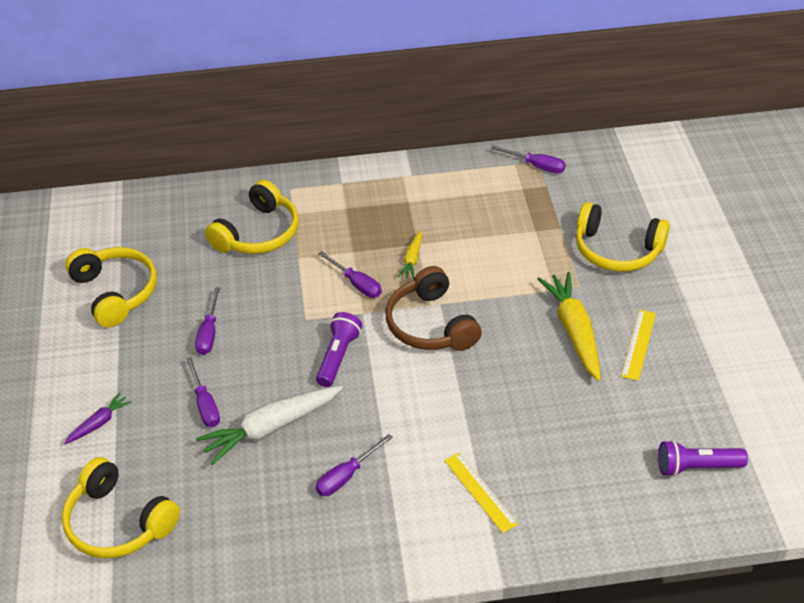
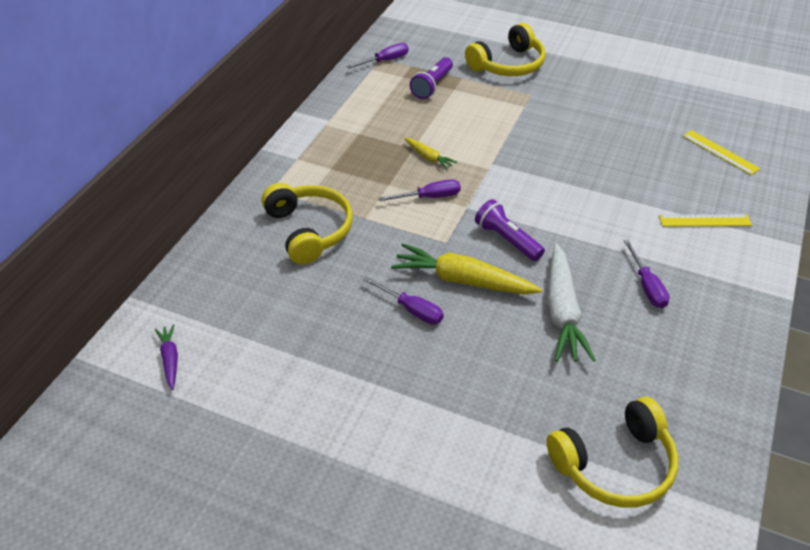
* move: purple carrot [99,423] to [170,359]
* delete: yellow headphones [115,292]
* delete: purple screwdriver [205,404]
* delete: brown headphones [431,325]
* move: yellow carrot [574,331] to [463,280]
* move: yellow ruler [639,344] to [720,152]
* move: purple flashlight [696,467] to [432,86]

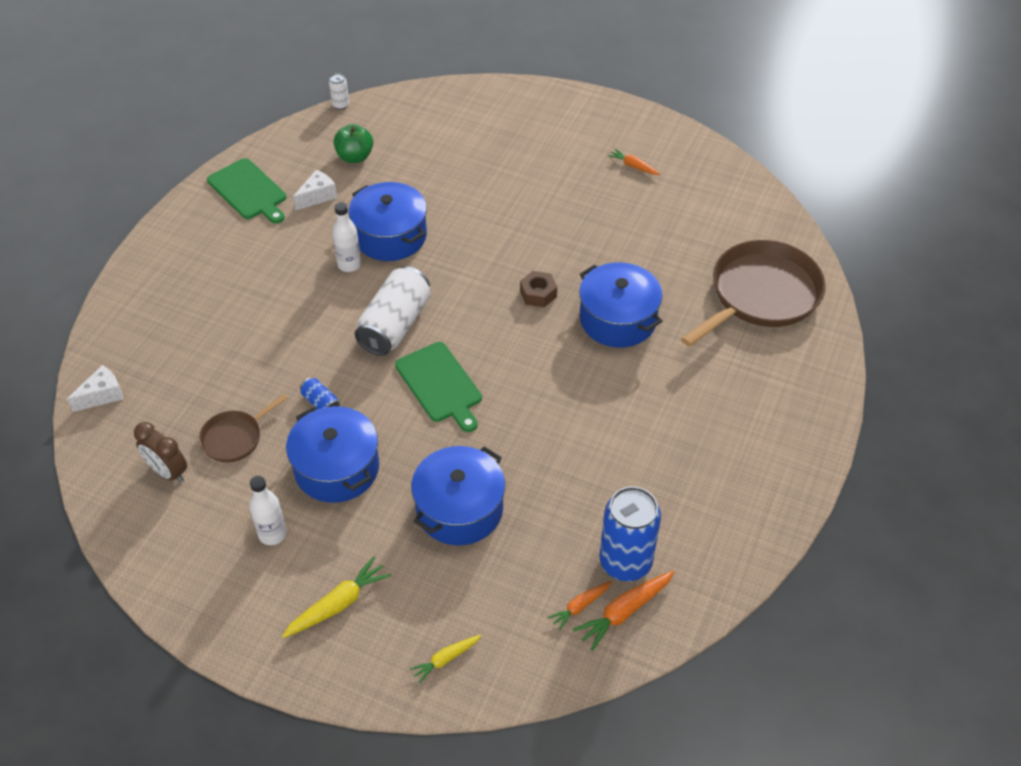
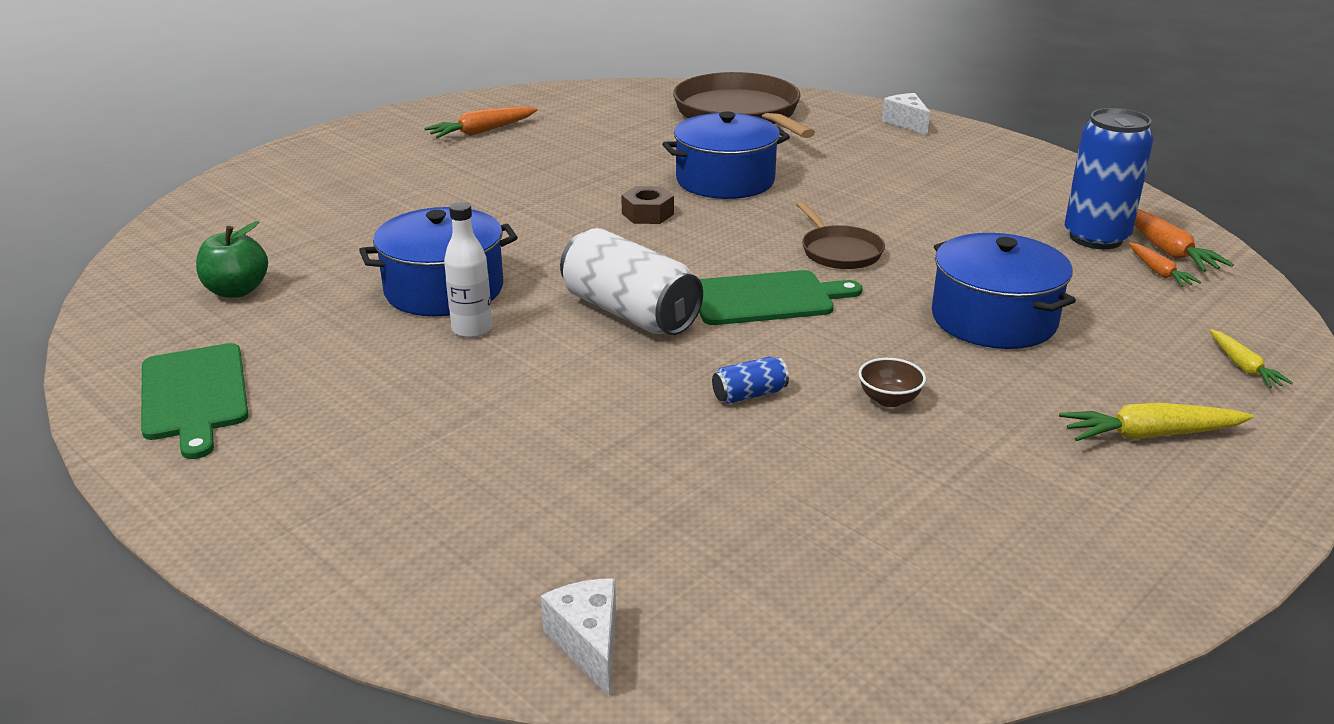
* delete: brown clock [168,472]
* move: brown pan [234,438] to [839,251]
* rotate: green cutting board [249,191] = [194,395] 90 degrees clockwise
* delete: white bottle [272,534]
* rotate: yellow carrot [338,604] = [1150,435] 75 degrees counterclockwise
* replace: blue pot [337,468] to brown bowl [889,399]
* move: white cheese [317,196] to [906,123]
* delete: white can [340,105]
* resize: orange carrot [633,166] = [482,131] x1.59

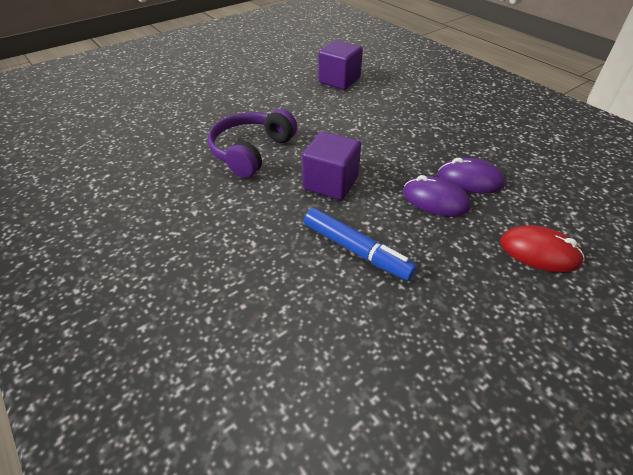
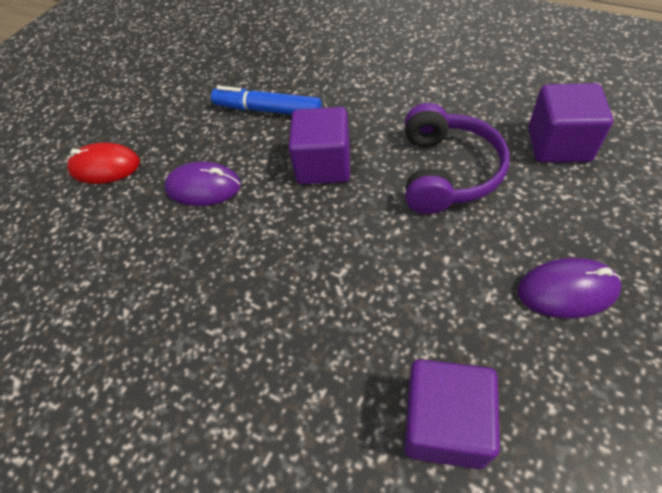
* move: purple mouse [470,180] to [567,290]
* insert: purple cube [558,144]

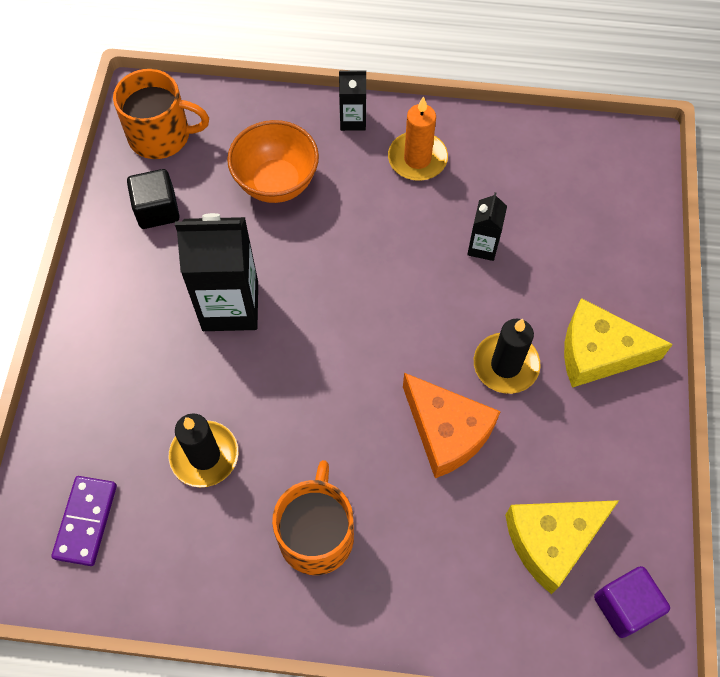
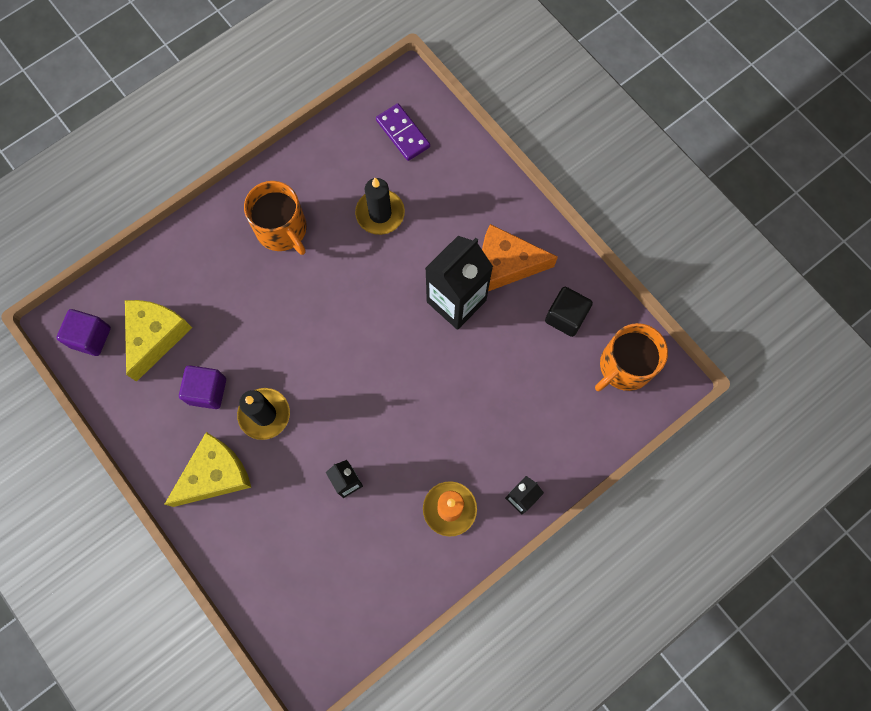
* delete: orange bowl [276,183]
* move: orange cheese [446,432] to [506,264]
* insert: purple cube [207,391]

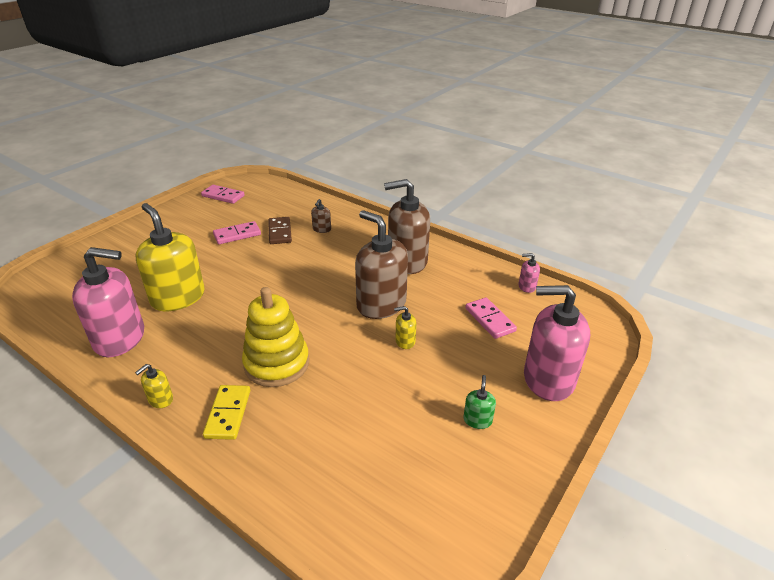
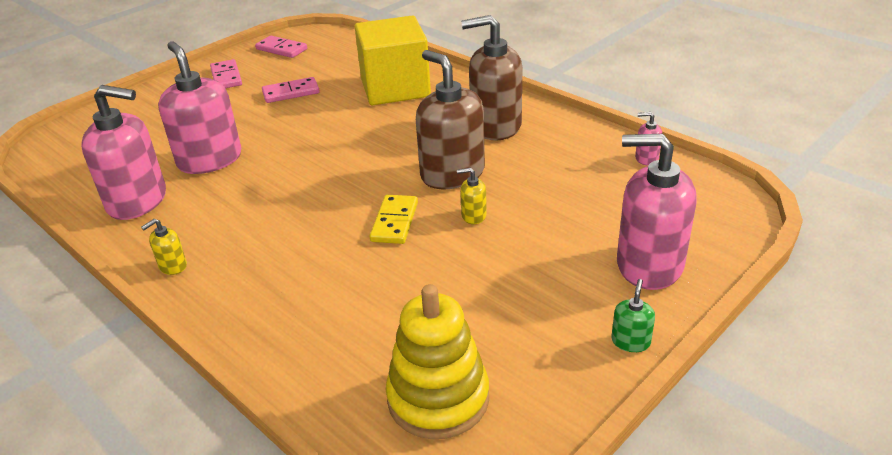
* recolor: yellow soap dispenser [178,297] to pink soap dispenser [210,160]
* move: yellow domino [228,414] to [395,222]
* move: yellow stacking toy [276,363] to [438,398]
* delete: brown domino [280,232]
* replace: brown soap dispenser [322,229] to yellow cube [395,88]
* move: green soap dispenser [477,420] to [630,341]
* move: pink domino [489,320] to [226,77]

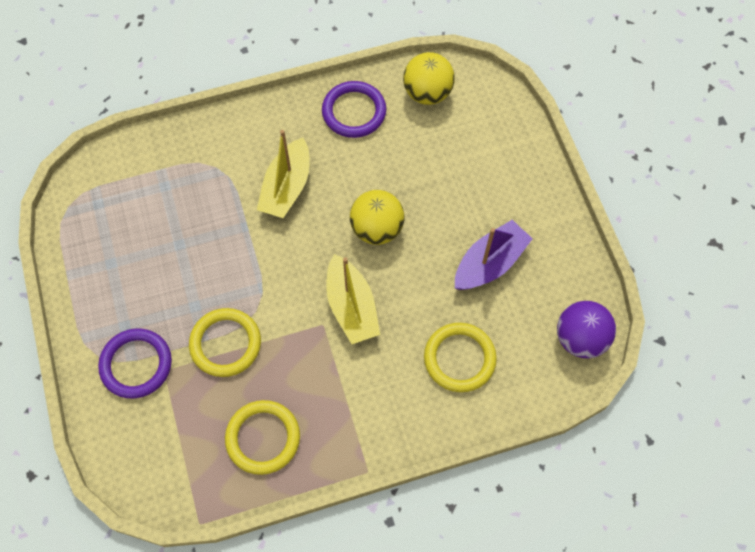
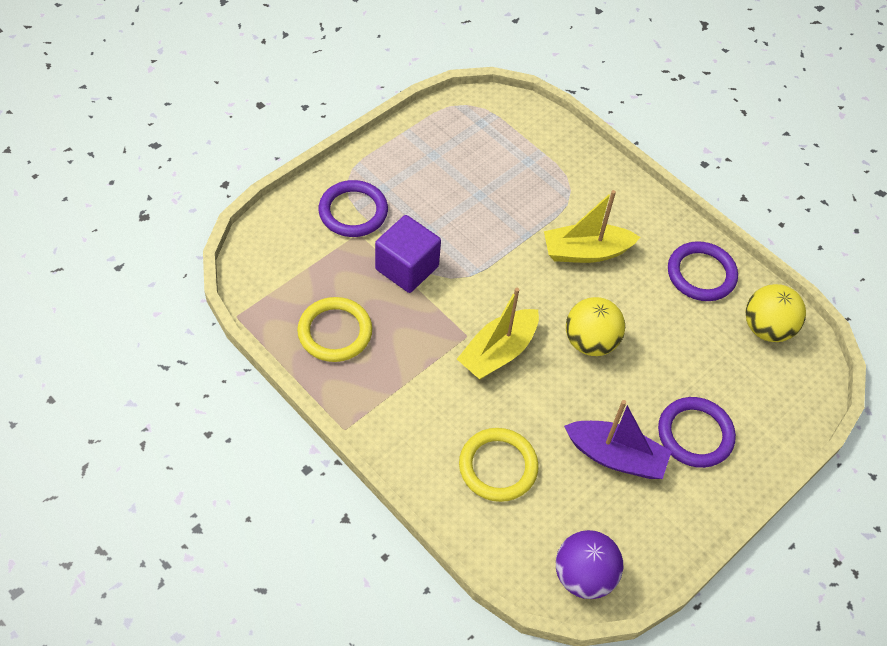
* replace: yellow ring [225,344] to purple cube [407,268]
* insert: purple ring [695,434]

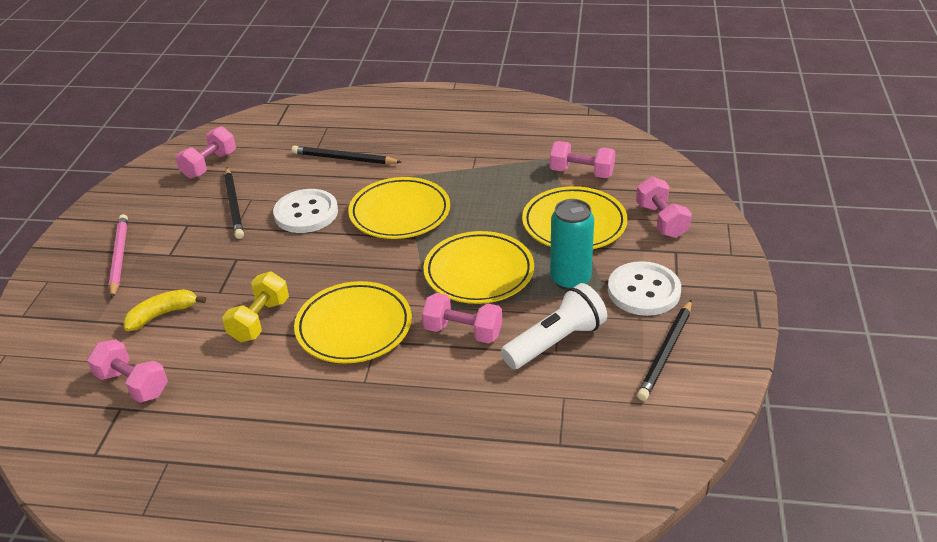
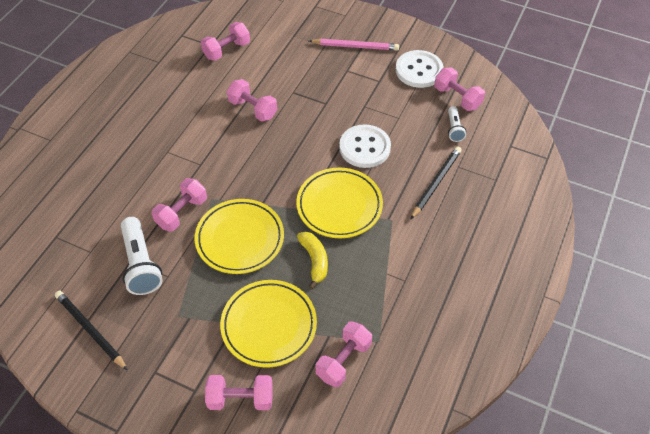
* move: yellow banana [162,314] to [314,260]
* recolor: yellow dumbbell [259,320] to pink dumbbell [253,109]
* delete: black pencil [234,205]
* delete: yellow plate [354,327]
* delete: turquoise can [570,280]
* move: white button [643,291] to [419,70]
* insert: white flashlight [454,129]

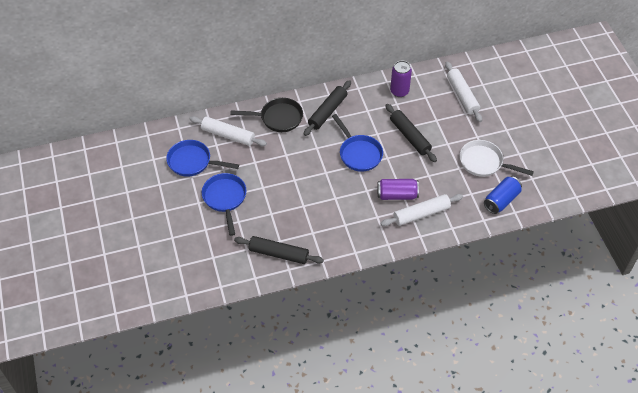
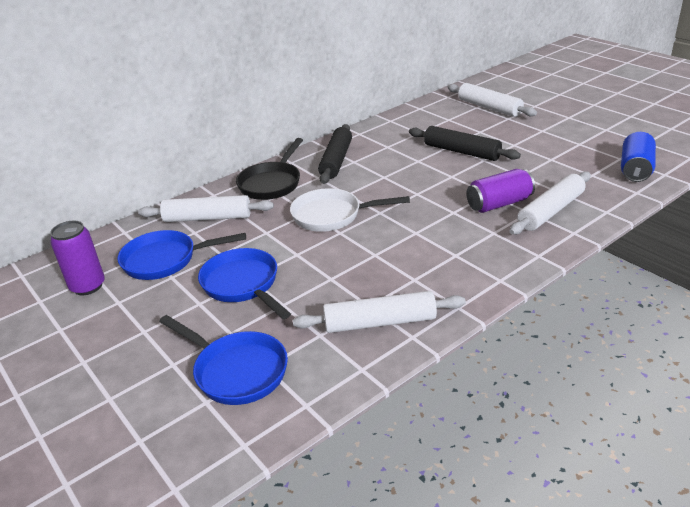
* rotate: black pan [278,118] = [272,183] 135 degrees clockwise
* recolor: black rolling pin [278,254] to white rolling pin [379,322]
* move: blue pan [359,153] to [236,371]
* move: purple can [399,91] to [88,286]
* move: white pan [484,162] to [332,215]

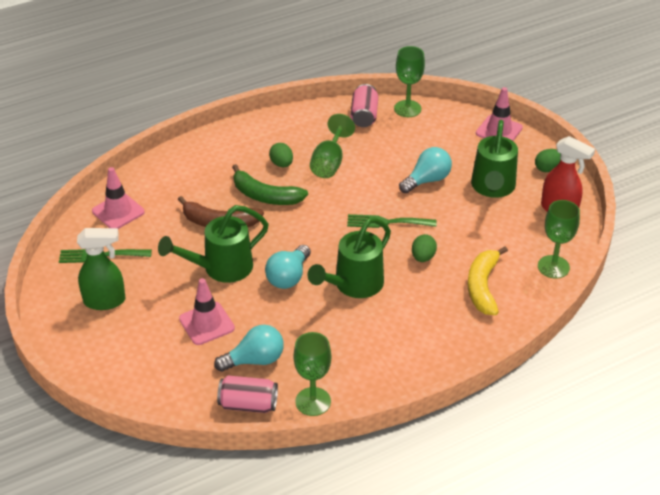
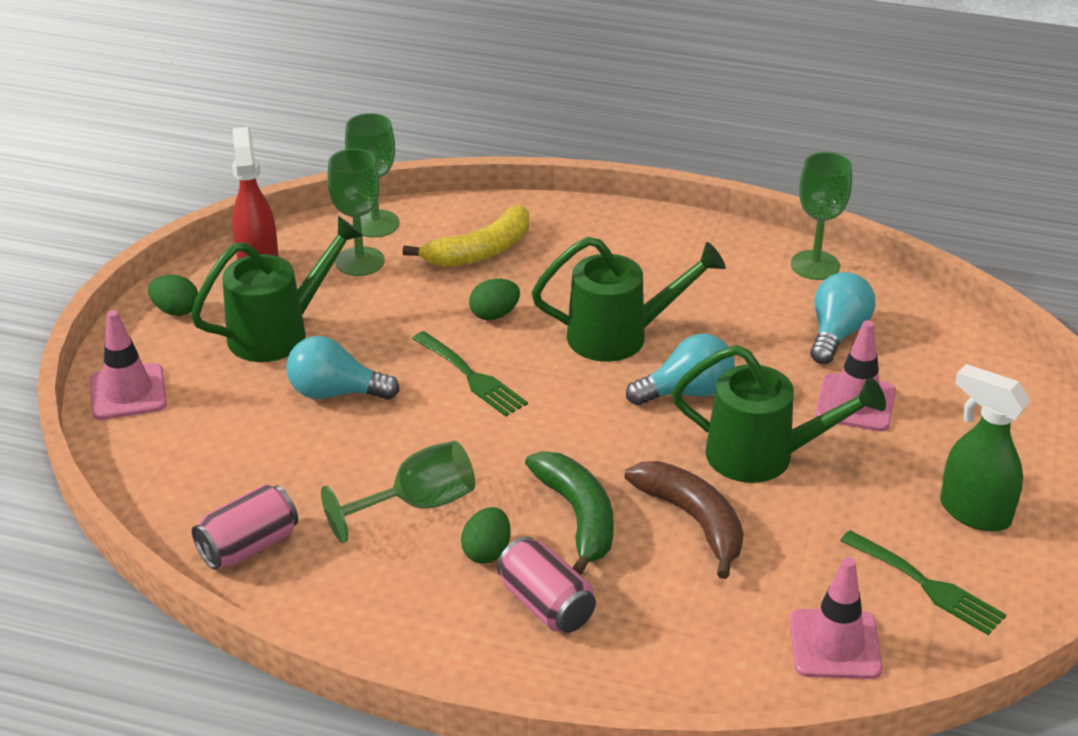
* rotate: turquoise light bulb [255,360] = [837,334] 90 degrees clockwise
* move: pink can [248,404] to [546,605]
* move: green goblet [407,109] to [360,261]

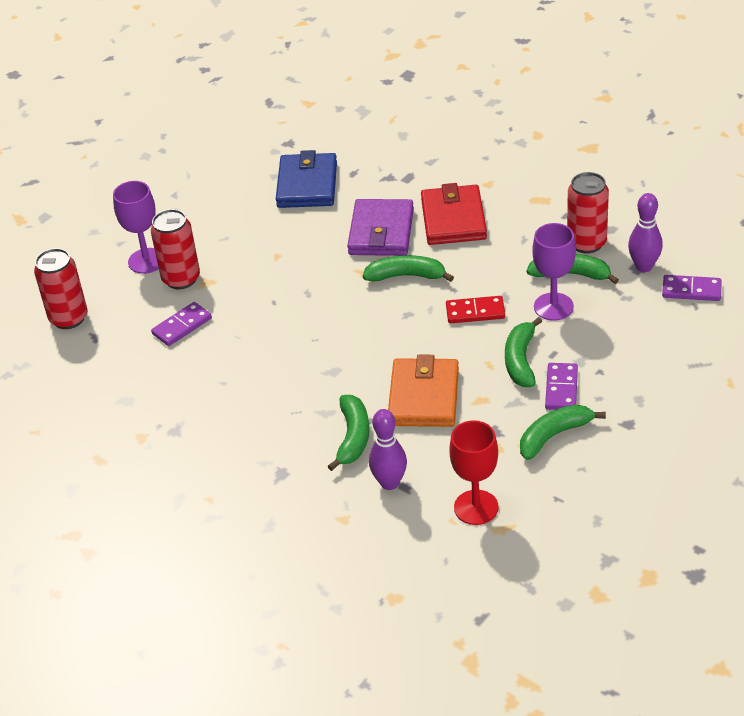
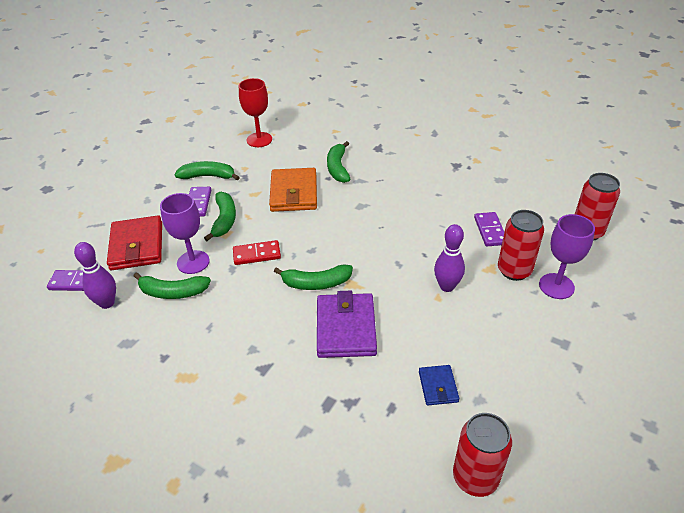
* rotate: purple domino [182,326] = [490,231] 45 degrees counterclockwise
* resize: blue wallet [307,185] = [438,387] x0.52
* move: purple bowling pin [390,483] to [447,286]
* move: red wallet [453,219] to [137,246]
* rotate: green banana [554,435] = [208,176] 135 degrees counterclockwise
* move: red can [586,243] to [475,477]

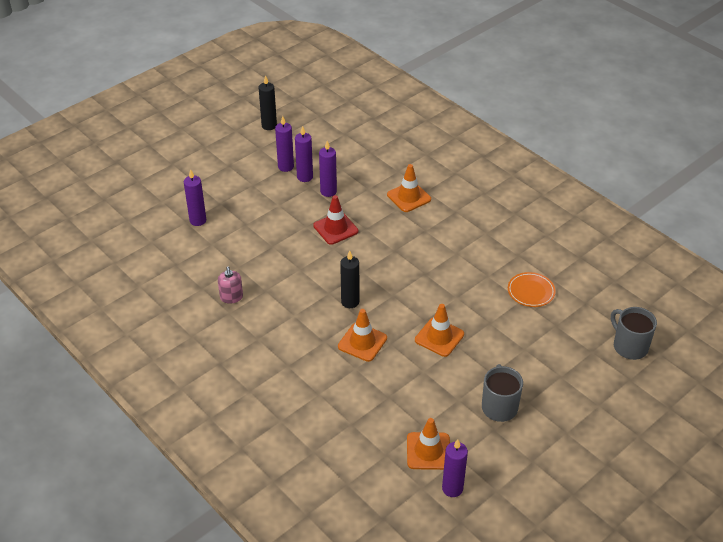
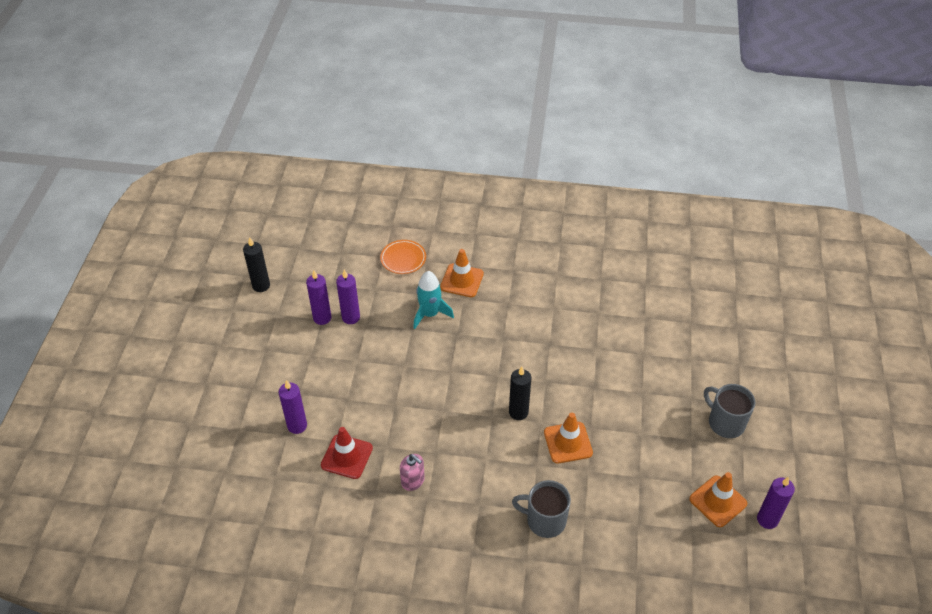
* move: red traffic cone [335,228] to [347,456]
* delete: purple candle [328,191]
* delete: orange traffic cone [439,337]
* move: orange plate [531,291] to [403,259]
* move: grey mug [629,346] to [545,520]
* insert: turquoise rocket [430,314]

